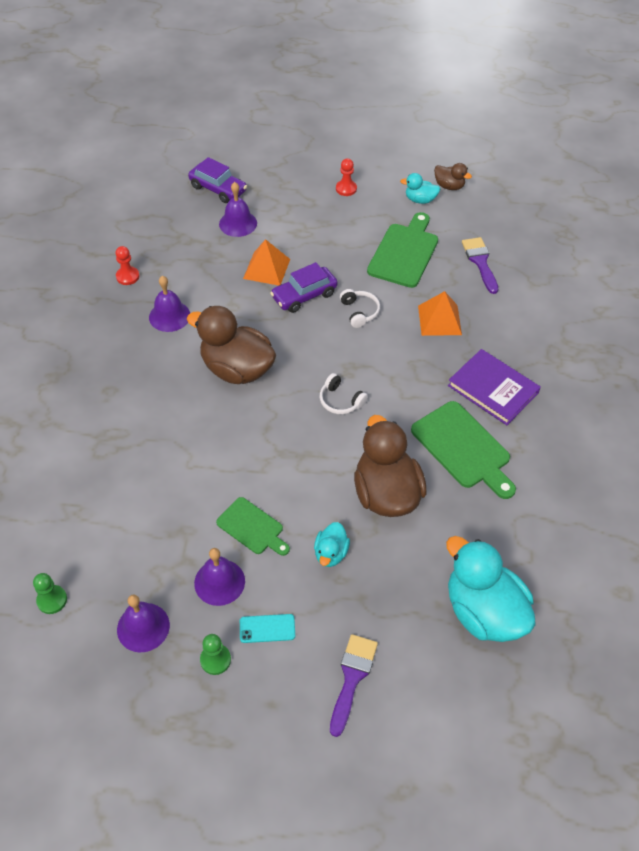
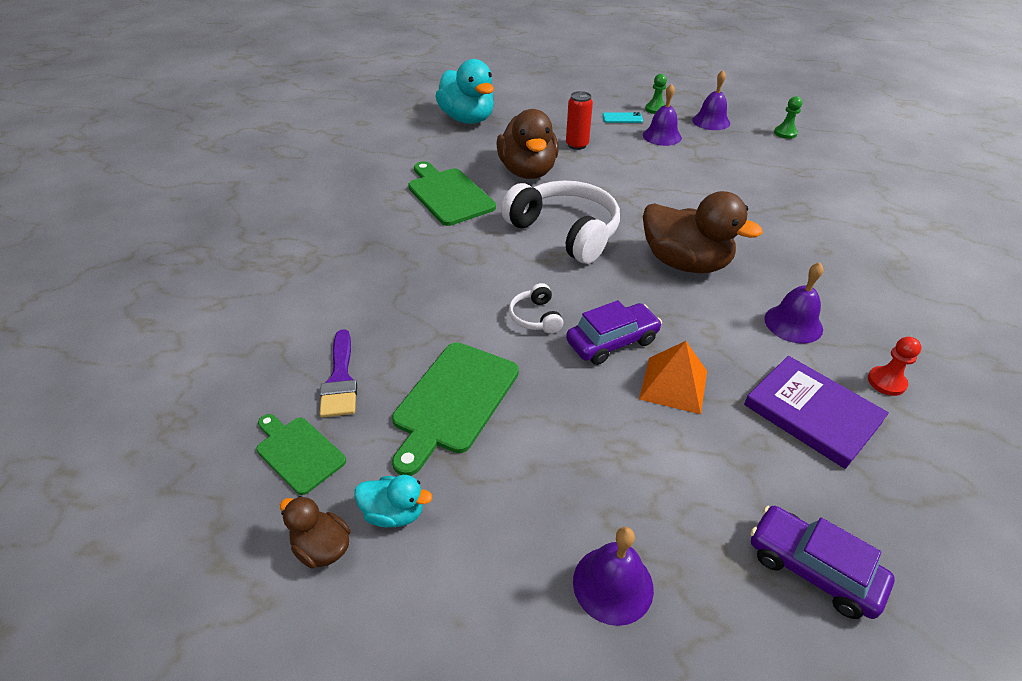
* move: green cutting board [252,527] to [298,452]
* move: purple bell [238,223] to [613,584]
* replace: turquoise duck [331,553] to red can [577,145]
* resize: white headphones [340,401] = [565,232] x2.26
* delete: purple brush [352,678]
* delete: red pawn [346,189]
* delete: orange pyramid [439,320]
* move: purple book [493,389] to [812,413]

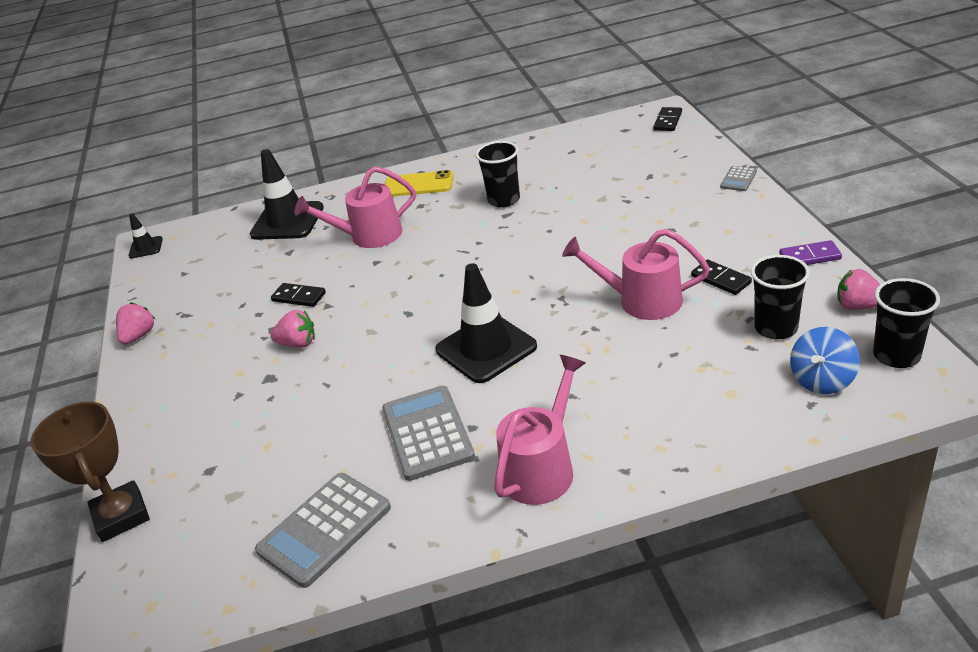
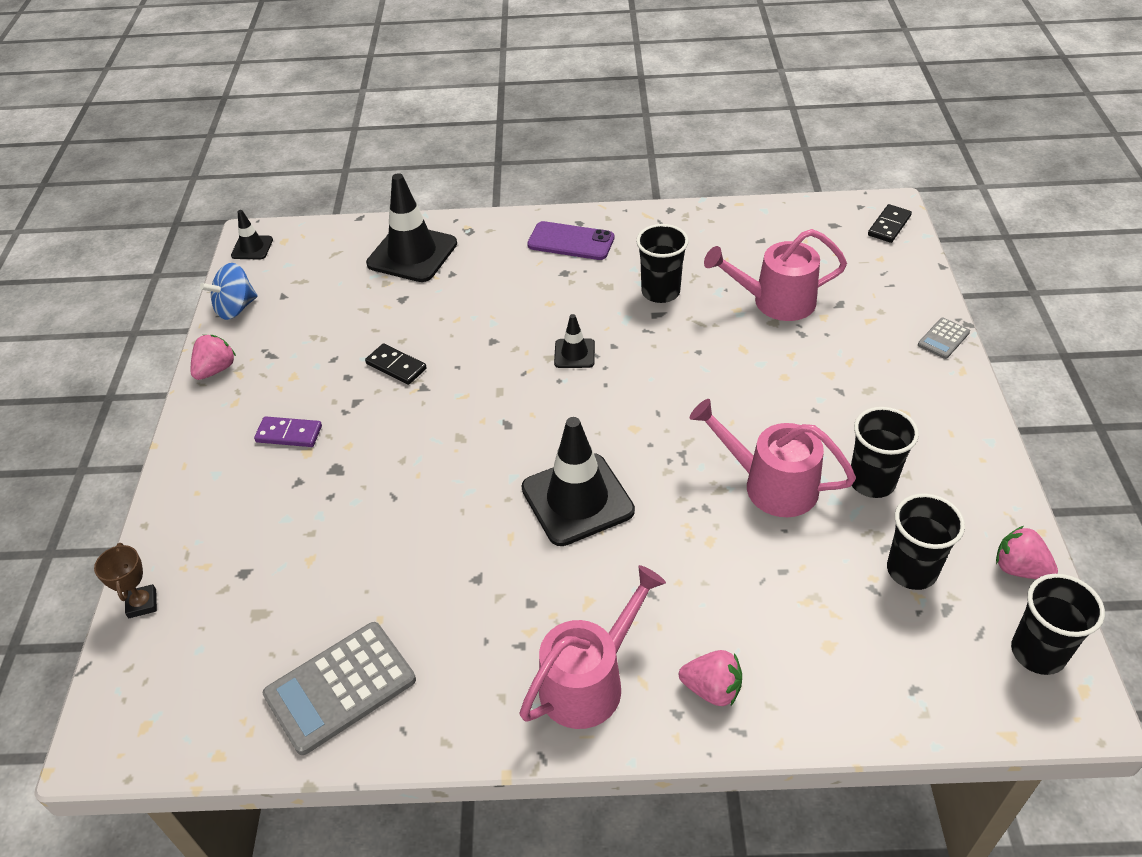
* resize: brown trophy [121,516] = [142,603] x0.54
* move: pink strawberry [298,343] to [712,689]
* move: pink watering can [369,236] to [776,301]
* delete: grey calculator [427,433]
* recolor: yellow phone [418,185] to purple phone [571,241]
* replace: black domino [720,279] to black cup [872,481]
* move: purple domino [810,257] to [289,434]
* move: blue spinning top [822,380] to [236,308]
* insert: black traffic cone [574,353]

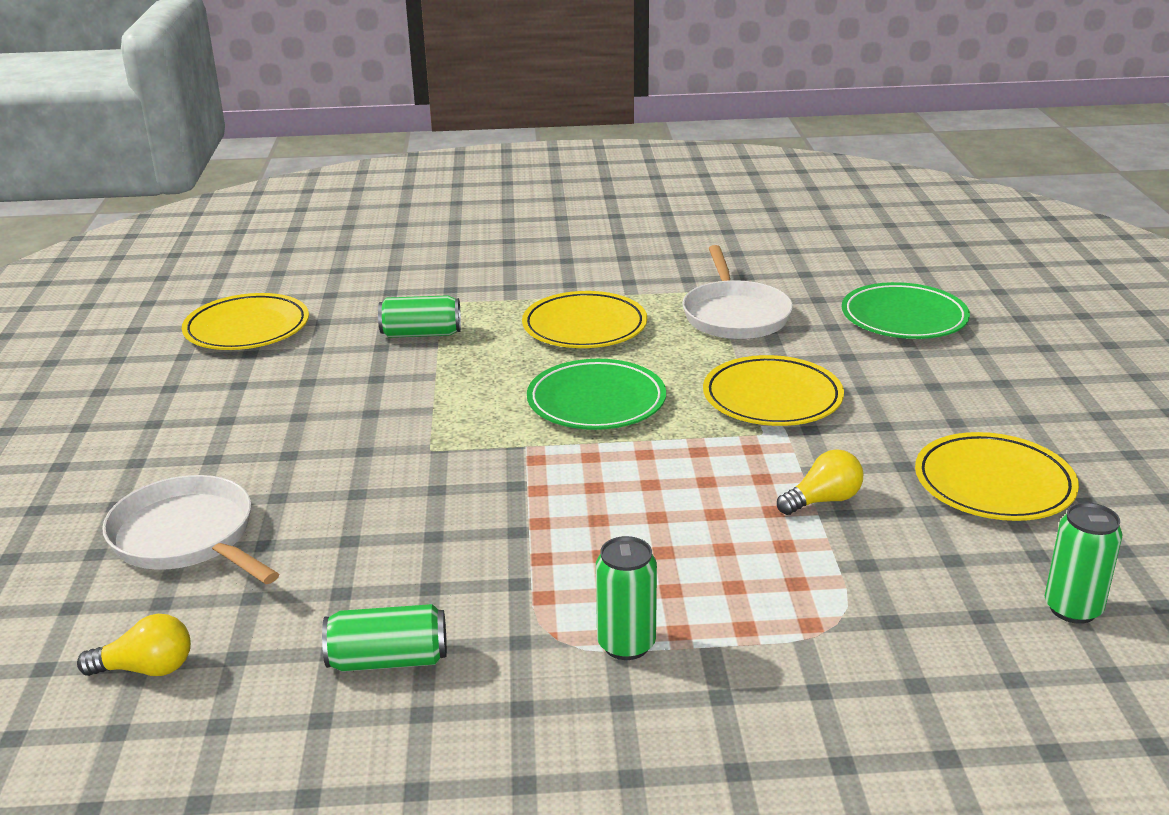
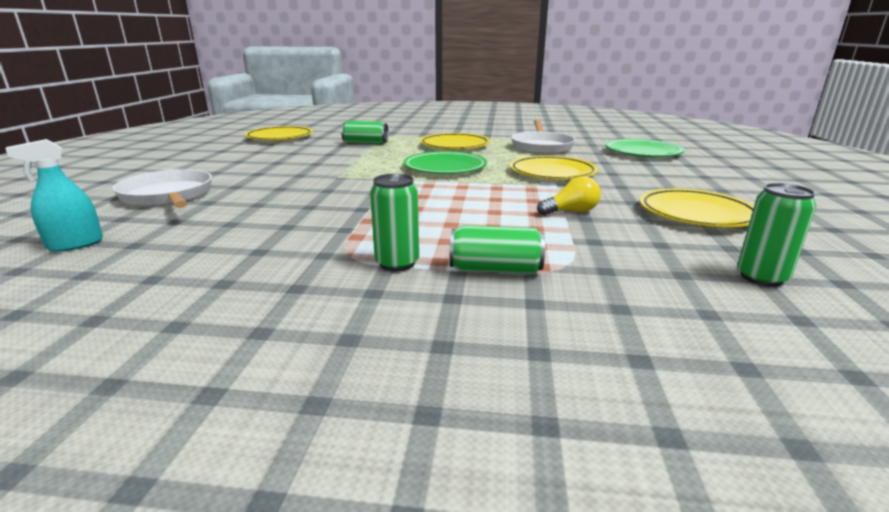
* replace: yellow light bulb [147,669] to turquoise spray bottle [75,244]
* move: green can [388,660] to [495,270]

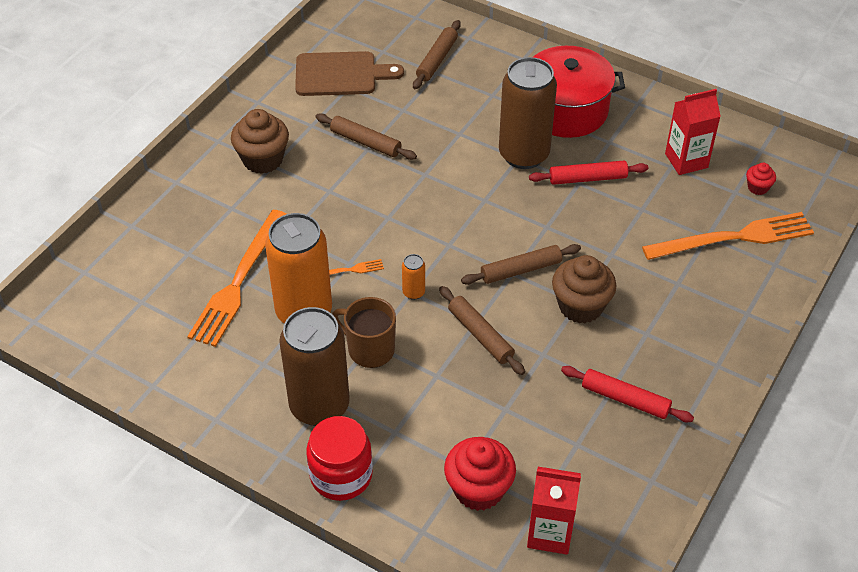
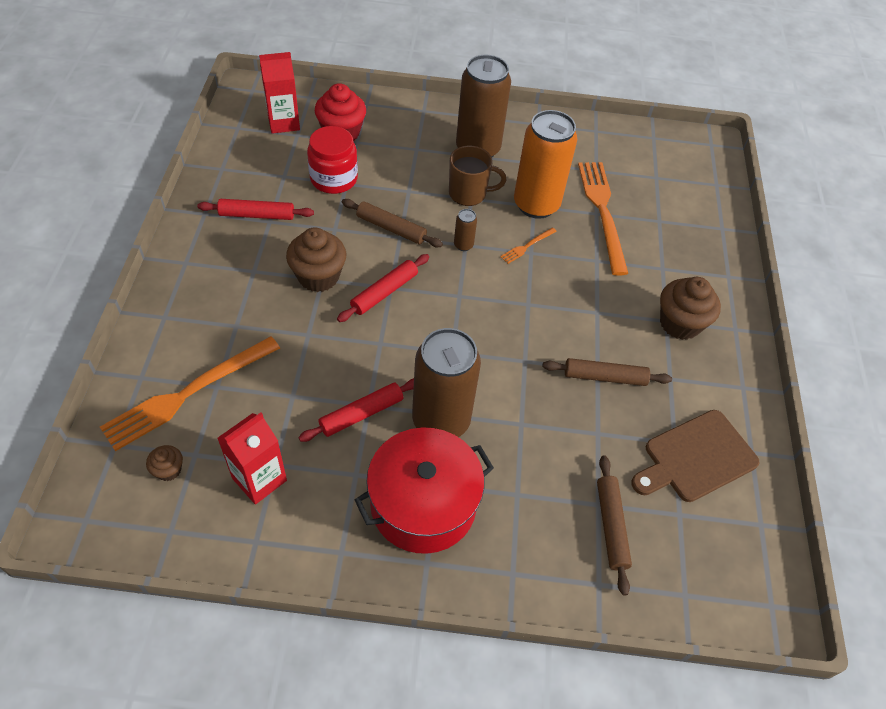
* move: red jar [341,475] to [334,179]
* recolor: orange can [413,292] to brown can [463,245]
* recolor: brown rolling pin [521,270] to red rolling pin [384,292]
* recolor: red cupcake [758,187] to brown cupcake [168,470]

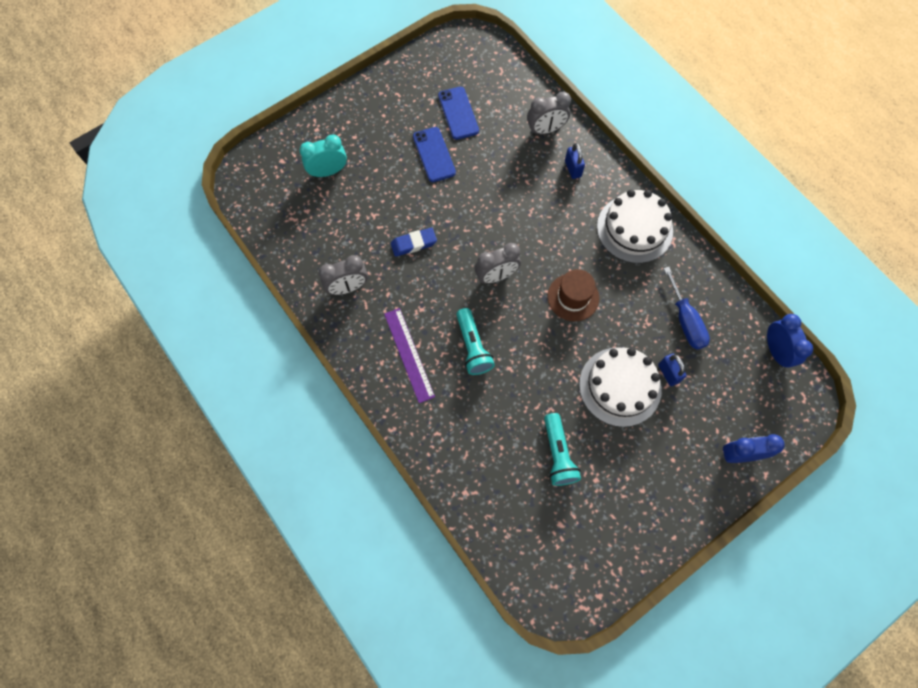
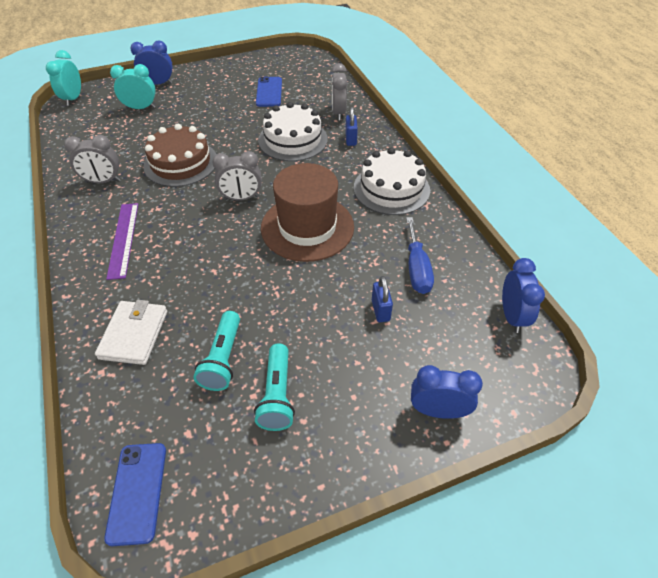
* replace: blue eraser [414,243] to brown cake [180,163]
* move: blue phone [434,154] to [137,492]
* move: turquoise flashlight [473,347] to [277,395]
* rotate: grey clock [545,130] = [338,112] 90 degrees clockwise
* resize: brown hat [573,297] = [307,227] x1.73
* move: white cake [620,386] to [293,139]
* insert: turquoise clock [73,98]
* insert: white wallet [134,334]
* insert: blue clock [158,83]

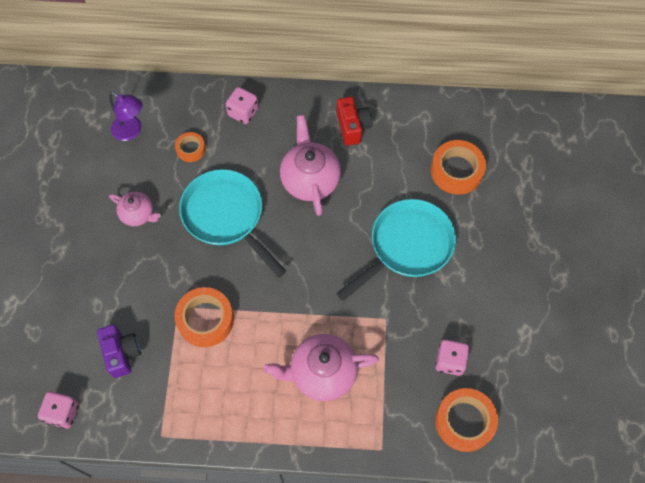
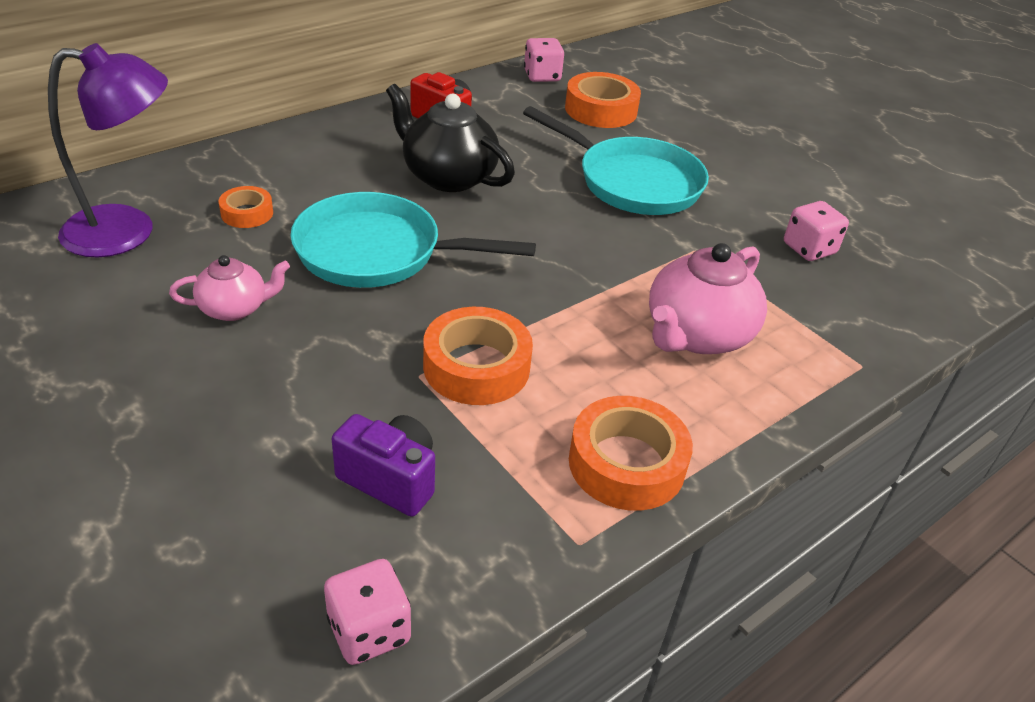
* resize: purple lamp [131,131] = [128,232] x1.56
* move: pink dice [243,112] to [542,76]
* recolor: pink teapot [310,179] to black teapot [448,177]
* rotate: turquoise pan [407,246] = [632,182] 120 degrees clockwise
* move: orange tape [464,421] to [626,463]

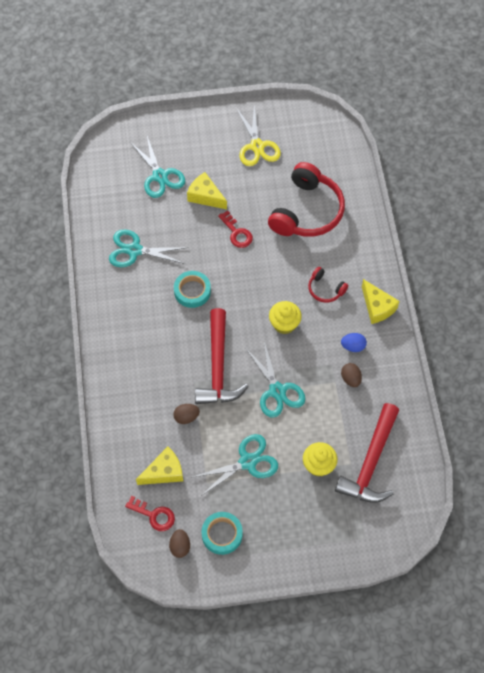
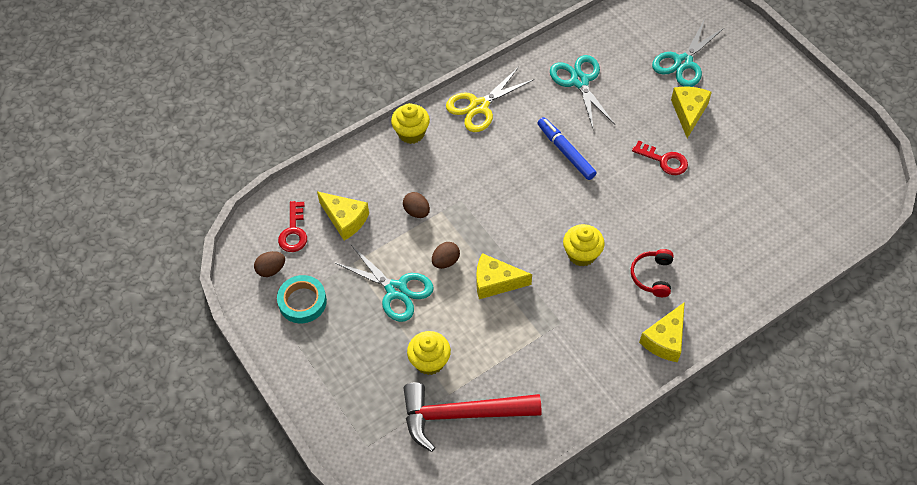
* replace: turquoise tape [192,291] to blue marker [565,152]
* delete: red hammer [218,367]
* rotate: red key [237,233] = [664,160] 90 degrees counterclockwise
* move: yellow scissors [257,146] to [479,106]
* replace: turquoise scissors [277,391] to yellow cheese [495,282]
* delete: red headphones [306,211]
* delete: blue egg [353,346]
* move: brown egg [350,379] to [445,261]
* insert: yellow cupcake [411,133]

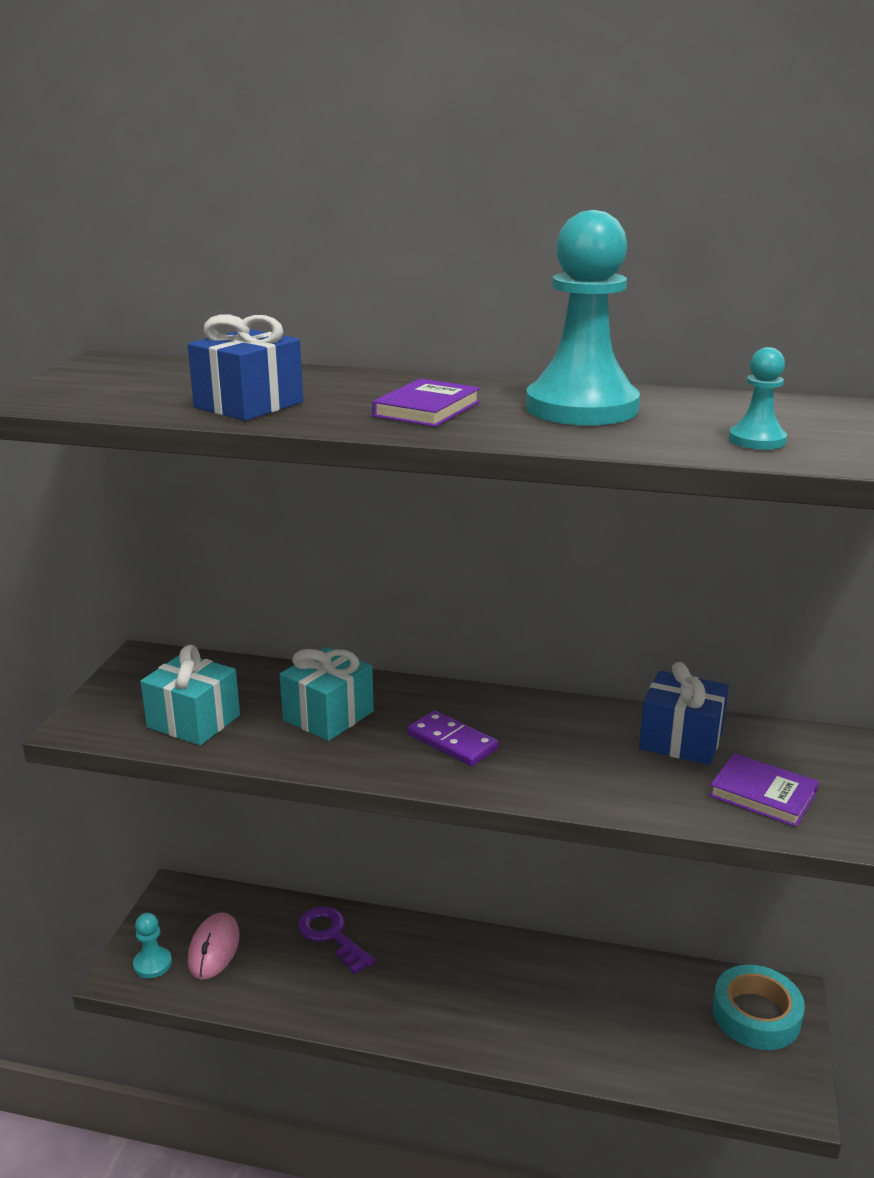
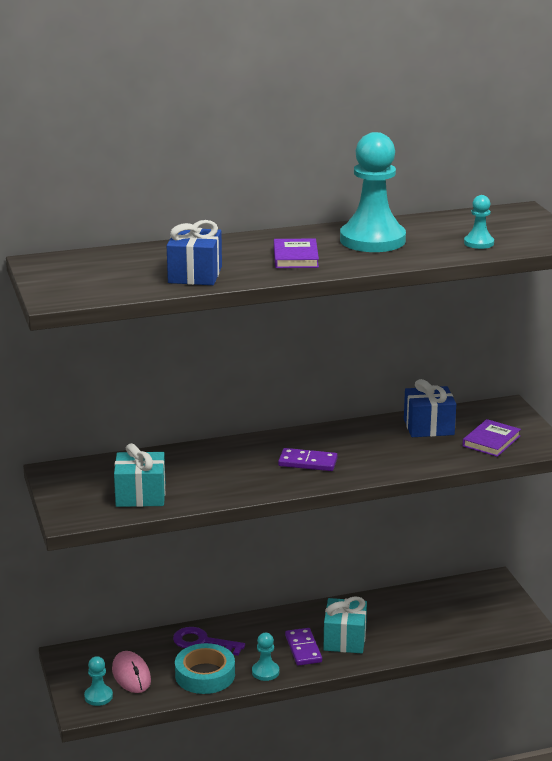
* move: turquoise gift [328,716] to [345,639]
* rotate: purple book [762,794] = [491,441] 60 degrees counterclockwise
* move: turquoise tape [756,1015] to [205,675]
* insert: turquoise pawn [265,672]
* insert: purple domino [303,649]

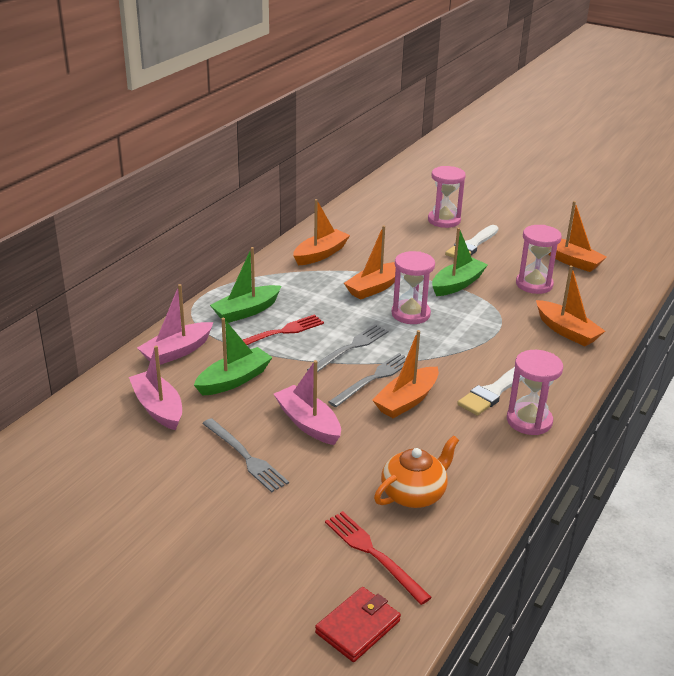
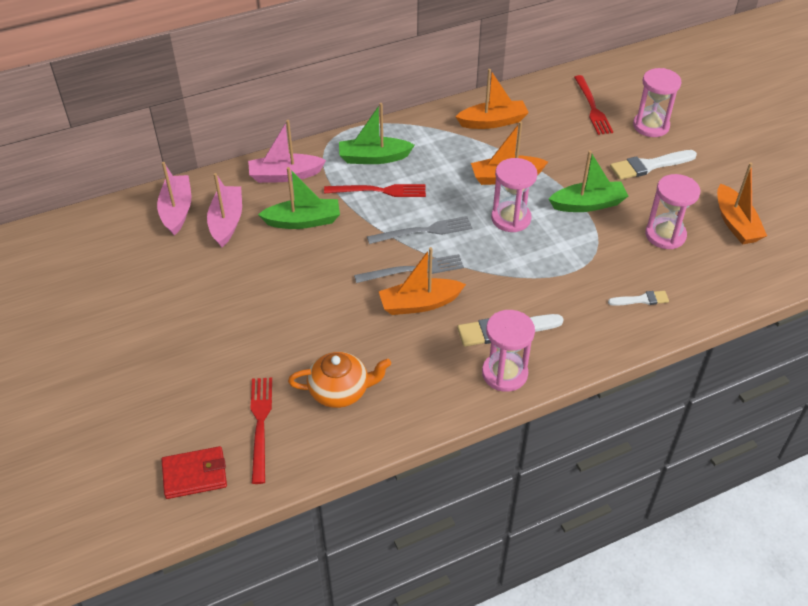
* delete: grey fork [245,457]
* move: pink boat [308,423] to [177,211]
* replace: orange boat [566,331] to white brush [641,300]
* insert: red fork [592,107]

